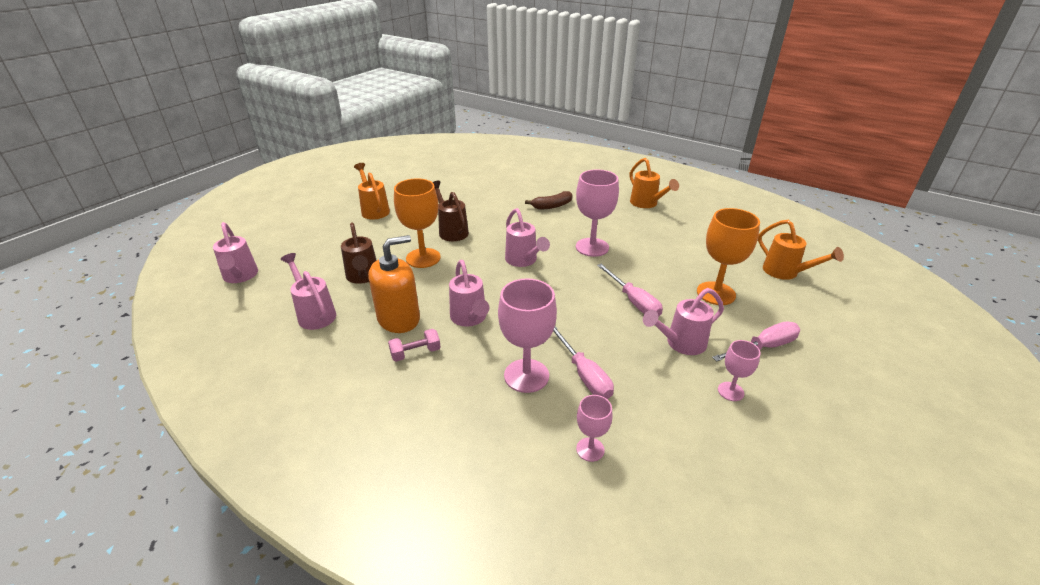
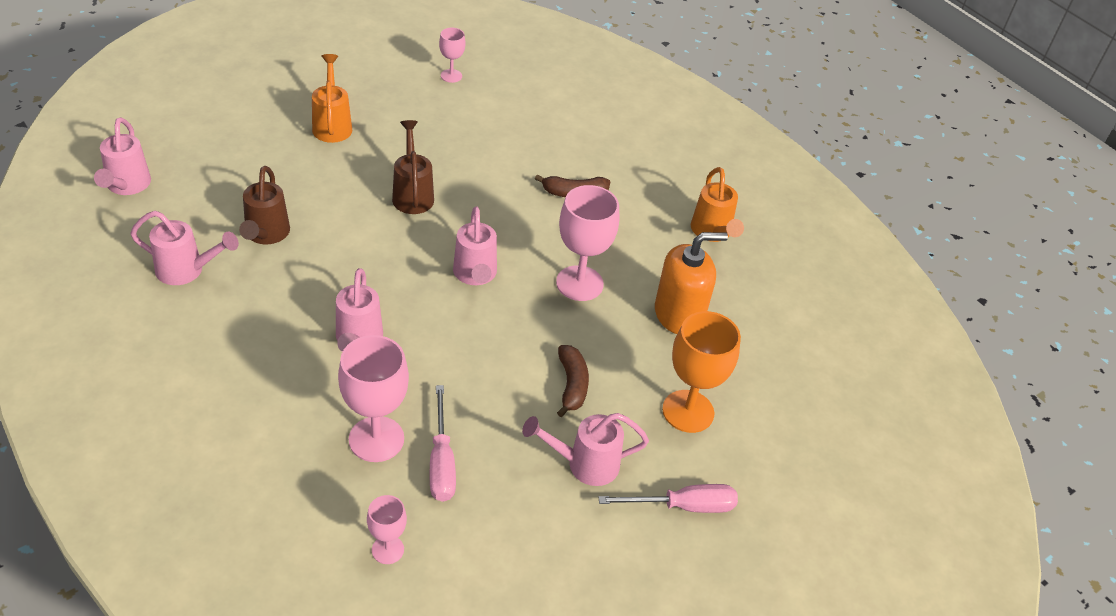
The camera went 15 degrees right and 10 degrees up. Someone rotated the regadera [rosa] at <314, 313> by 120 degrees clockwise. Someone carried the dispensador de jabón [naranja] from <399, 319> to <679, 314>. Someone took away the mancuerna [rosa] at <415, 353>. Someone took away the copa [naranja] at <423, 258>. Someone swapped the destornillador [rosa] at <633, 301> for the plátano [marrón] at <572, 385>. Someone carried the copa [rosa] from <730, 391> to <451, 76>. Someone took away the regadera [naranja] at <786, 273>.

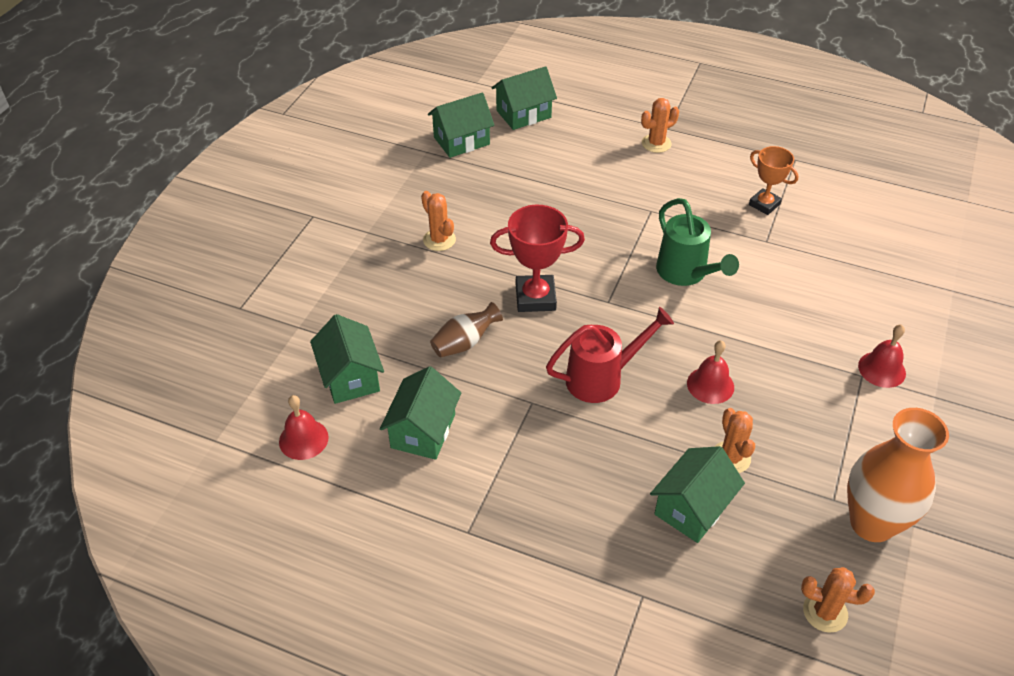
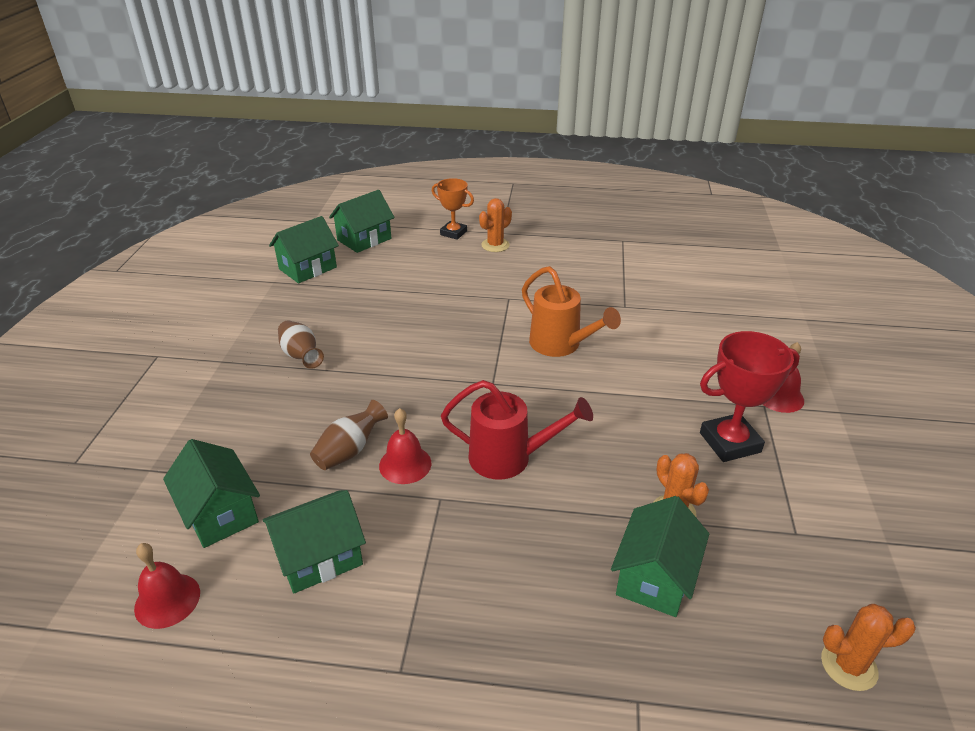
The camera went 15 degrees left and 10 degrees down. Someone rotated the casa [verde] at <423, 431> by 60 degrees clockwise. Someone swapped the cactus [naranja] at <439, 240> for the florero [marrón] at <301, 356>. Someone carried the trofeo [rojo] from <535, 297> to <730, 442>. Someone rotated the regadera [rojo] at <602, 378> by 45 degrees clockwise. Someone repainted the regadera [verde] at <686, 273>, which became the regadera [naranja] at <561, 345>. Someone carried the campana [rojo] from <710, 385> to <405, 464>. Someone carried the trofeo [naranja] from <764, 204> to <453, 233>. Someone took away the florero [naranja] at <872, 523>.

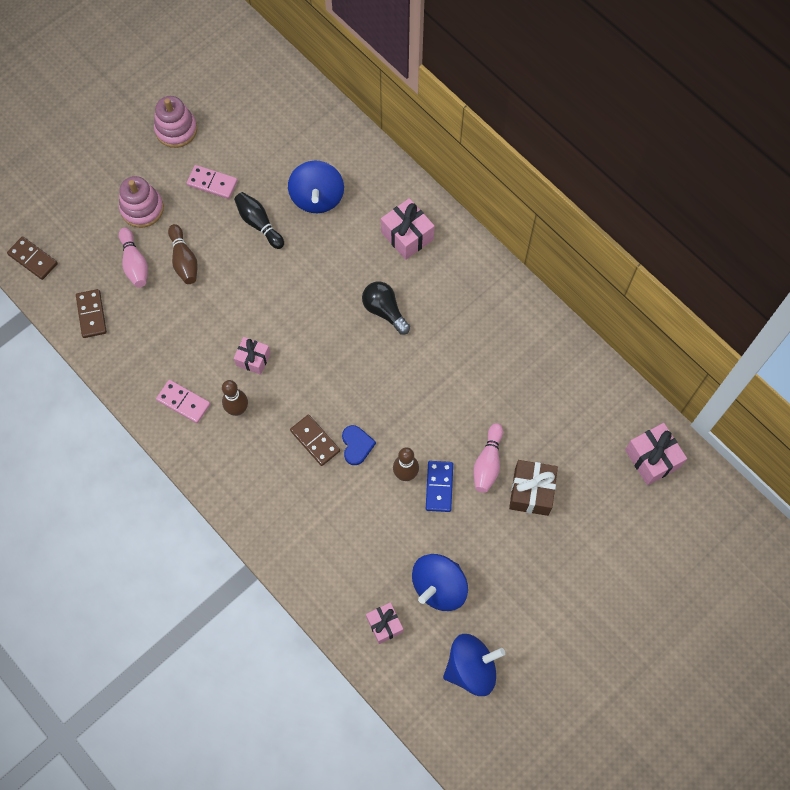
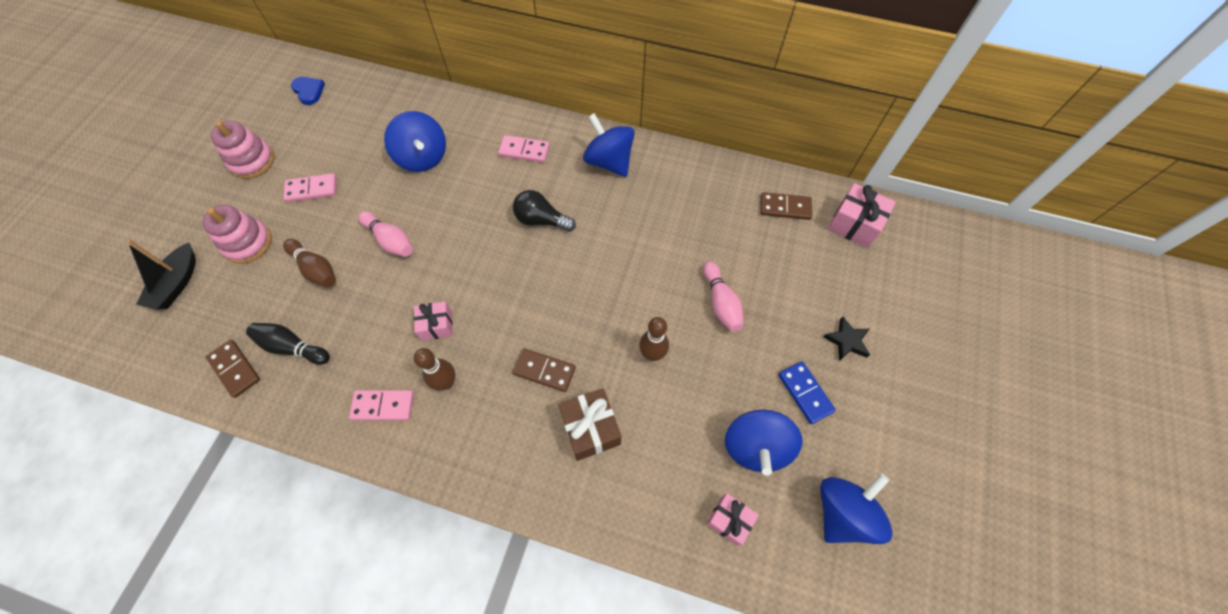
The camera went 30 degrees left and 5 degrees down. Someone carried the ficha de dominó [marrón] from <33, 259> to <785, 207>. Someone carried the bolo [rosa] from <135, 263> to <390, 240>. Someone carried the bolo [negro] from <259, 224> to <292, 347>. Someone carried the corazón [azul] from <356, 445> to <309, 91>. Someone swapped the regalo [rosa] at <407, 236> for the ficha de dominó [rosa] at <524, 151>. Someone carried the ficha de dominó [azul] from <439, 487> to <805, 393>. Someone carried the regalo [marrón] from <531, 492> to <591, 429>. Someone put down the barco [negro] at <177, 283>. Someone put down the peonza [azul] at <609, 161>. Someone put down the estrella [negro] at <847, 341>.

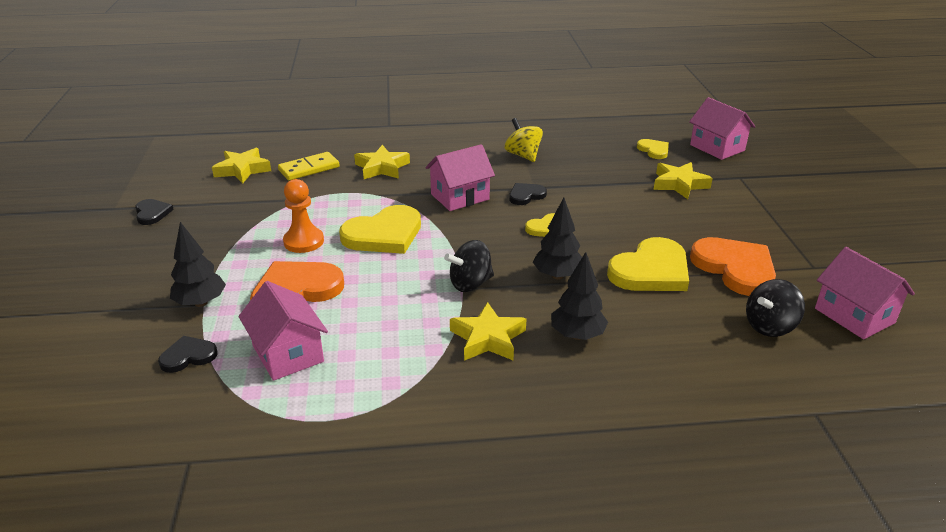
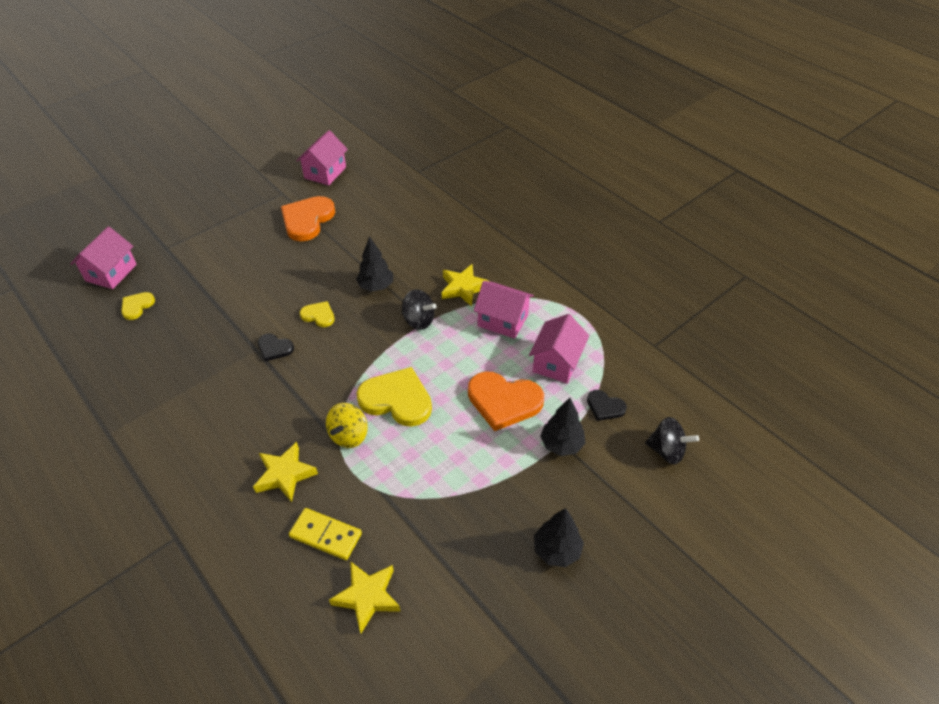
The camera went 125 degrees left and 15 degrees up. Someone took away the corazón [negro] at <152, 213>. Someone took away the peón [naranja] at <303, 241>. Someone carried the casa [rosa] from <460, 197> to <503, 320>. Someone carried the peonza [amarillo] from <523, 155> to <349, 435>. Someone carried the árbol [negro] from <577, 335> to <556, 550>. Someone took away the corazón [amarillo] at <651, 271>. Someone took away the estrella [amarillo] at <679, 184>. Someone carried the peonza [negro] from <769, 326> to <667, 451>.

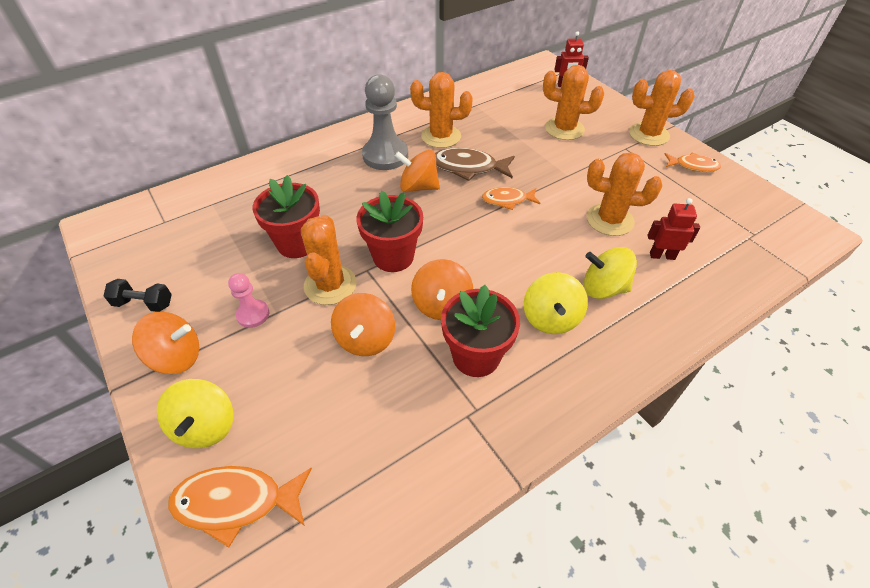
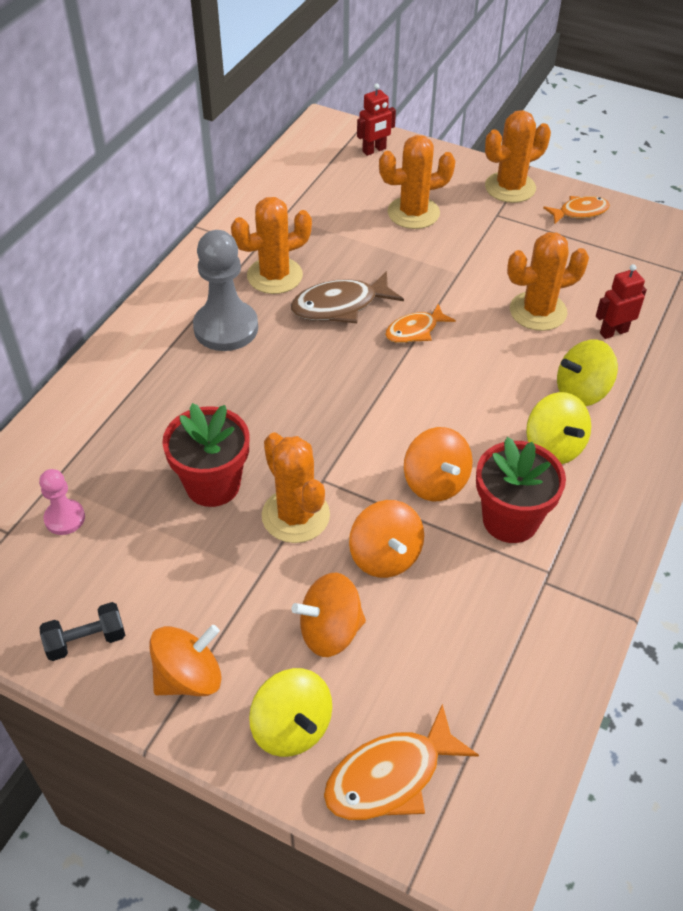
The camera went 30 degrees left and 0 degrees up. Someone carried the peón [rosa] from <253, 314> to <64, 518>. Someone took away the maceta [rojo] at <393, 257>. Someone carried the peonza [naranja] from <418, 187> to <330, 631>.

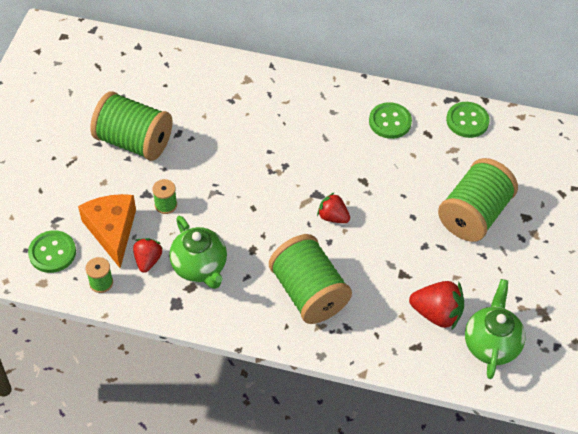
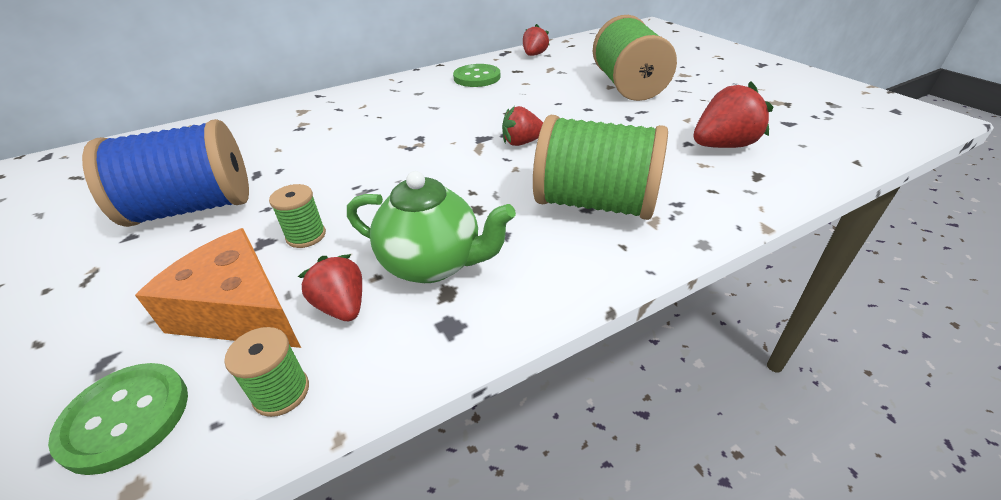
The camera went 40 degrees left and 15 degrees down. Someone repainted the carrete [verde] at <134, 141>, which became the carrete [azul] at <194, 208>. Someone swapped the botón [verde] at <467, 121> for the fresa [rojo] at <534, 55>. Someone took away the tetera [verde] at <491, 344>.

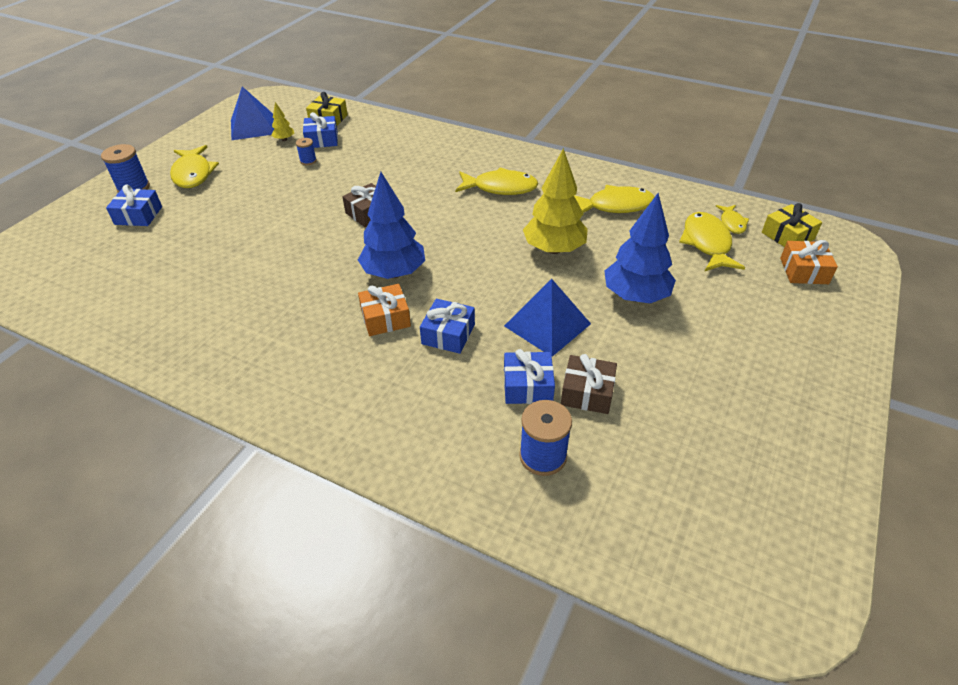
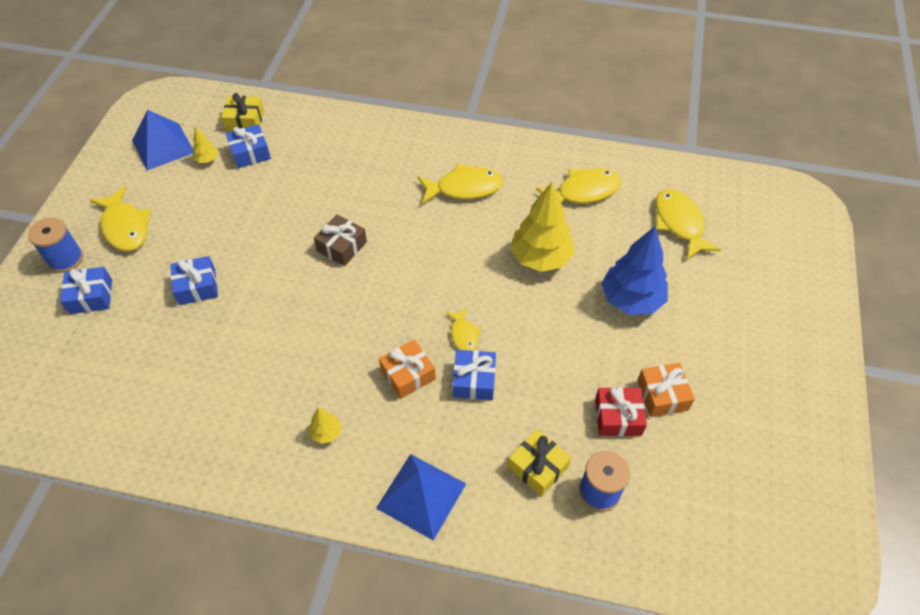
The camera went 15 degrees left and 10 degrees up. Someone took away the carrete [azul] at <308, 161>. Someone took away the árbol [azul] at <394, 273>. Someone carried the pirámide [azul] from <547, 324> to <421, 495>. Someone carried the regalo [azul] from <527, 386> to <197, 286>. Someone repainted the regalo [marrón] at <587, 392>, which became the regalo [rojo] at <618, 417>. Someone carried the pez [amarillo] from <732, 223> to <463, 335>. Someone carried the regalo [amarillo] from <787, 236> to <538, 467>. Someone carried the regalo [naranja] from <804, 271> to <662, 395>. Someone put down the árbol [amarillo] at <326, 433>.

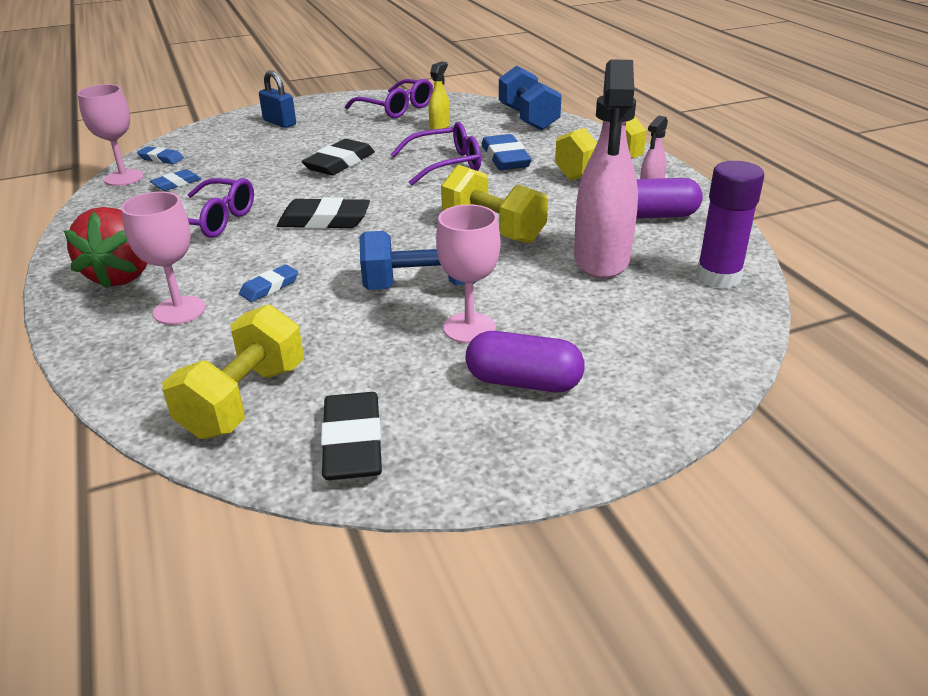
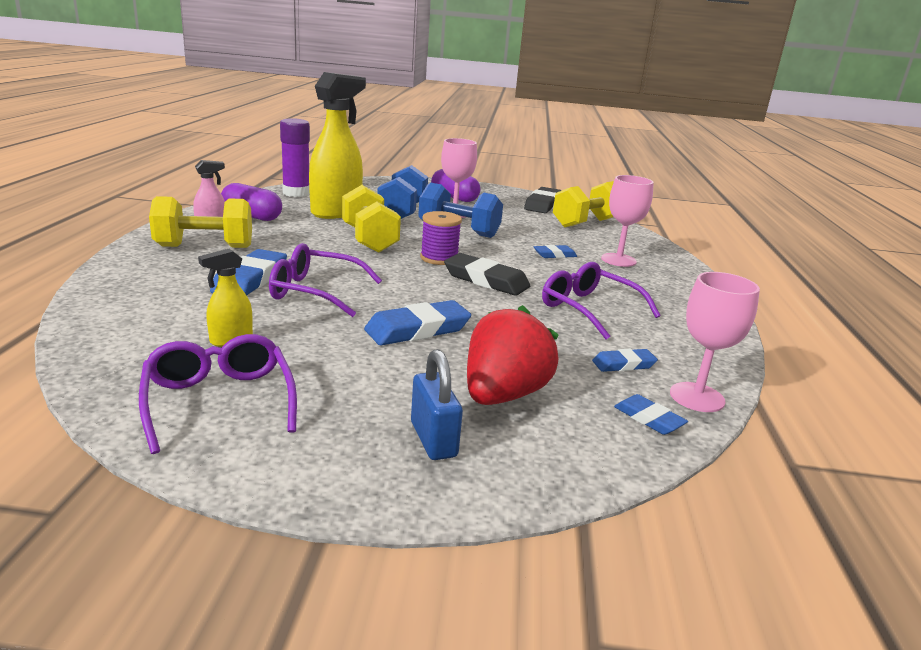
The camera went 155 degrees left and 10 degrees down. Someone carried the fresa [rojo] from <123, 275> to <503, 395>. Someone repainted the goma de borrar [negro] at <339, 163>, which became the goma de borrar [azul] at <418, 329>. Someone carried the mancuerna [azul] from <528, 118> to <402, 212>. Someone repainted the pulverizador [rosa] at <601, 260>, which became the pulverizador [amarillo] at <336, 212>. Someone put down the carrete [morado] at <439, 258>.

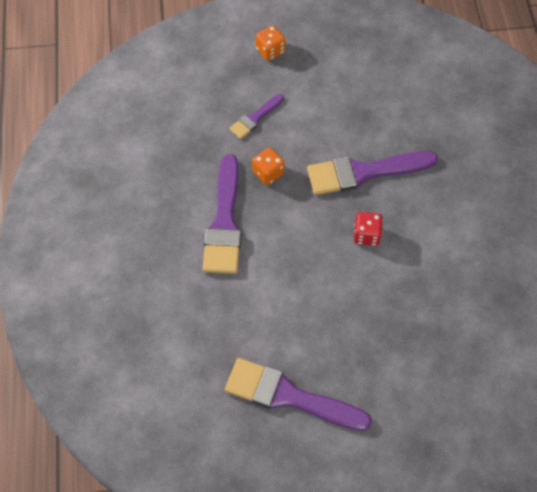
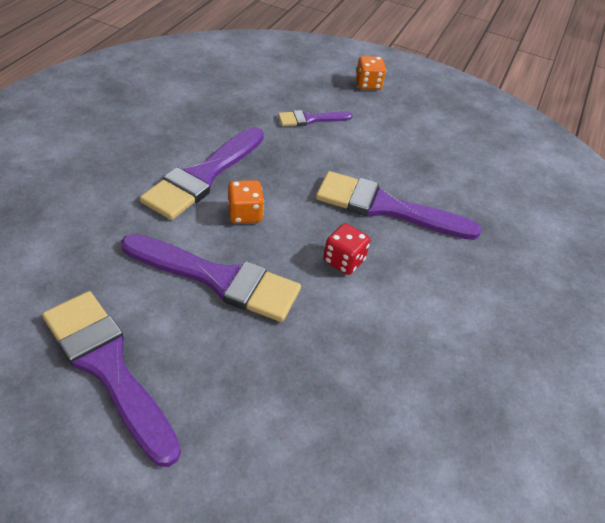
The camera went 25 degrees right and 15 degrees down. Someone carried the dado [naranja] from <268, 173> to <245, 214>. Someone put down the pincel [morado] at <218, 279>.

